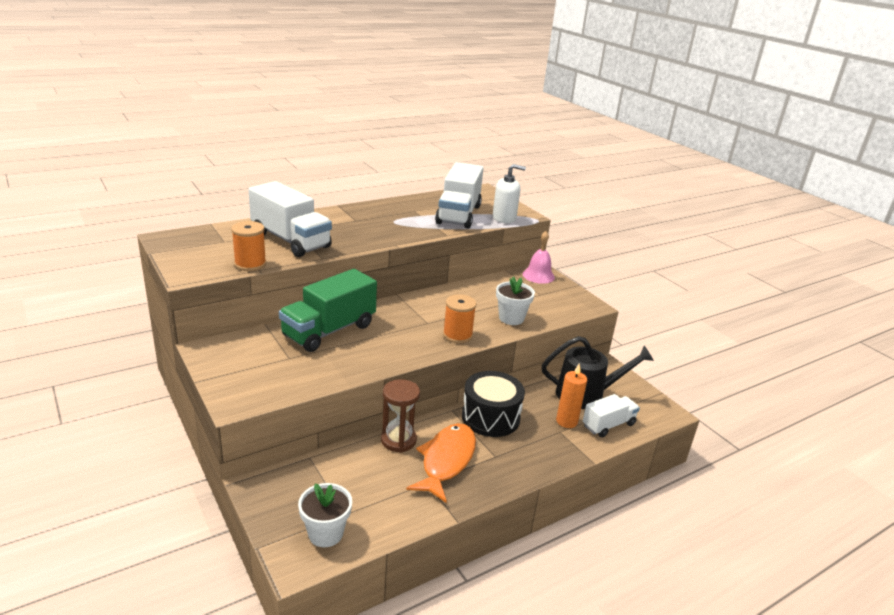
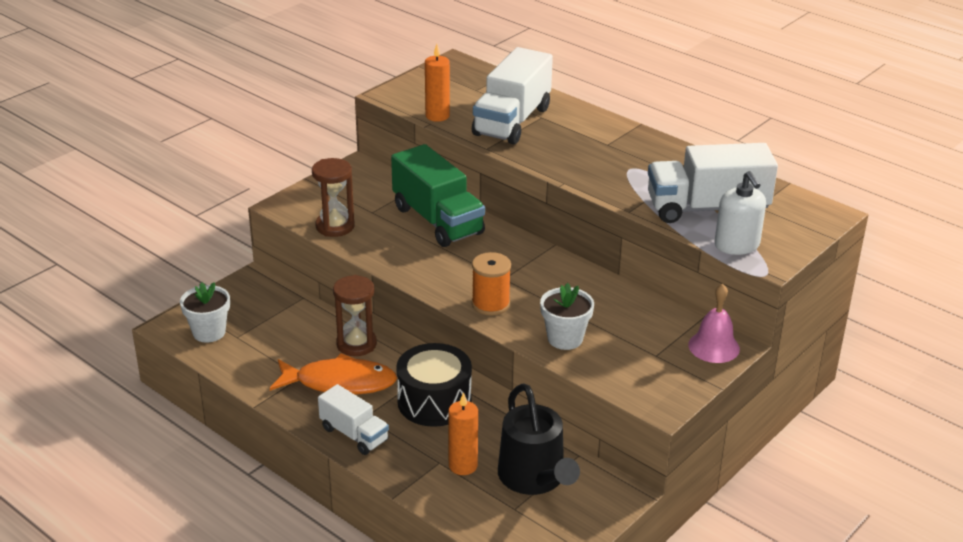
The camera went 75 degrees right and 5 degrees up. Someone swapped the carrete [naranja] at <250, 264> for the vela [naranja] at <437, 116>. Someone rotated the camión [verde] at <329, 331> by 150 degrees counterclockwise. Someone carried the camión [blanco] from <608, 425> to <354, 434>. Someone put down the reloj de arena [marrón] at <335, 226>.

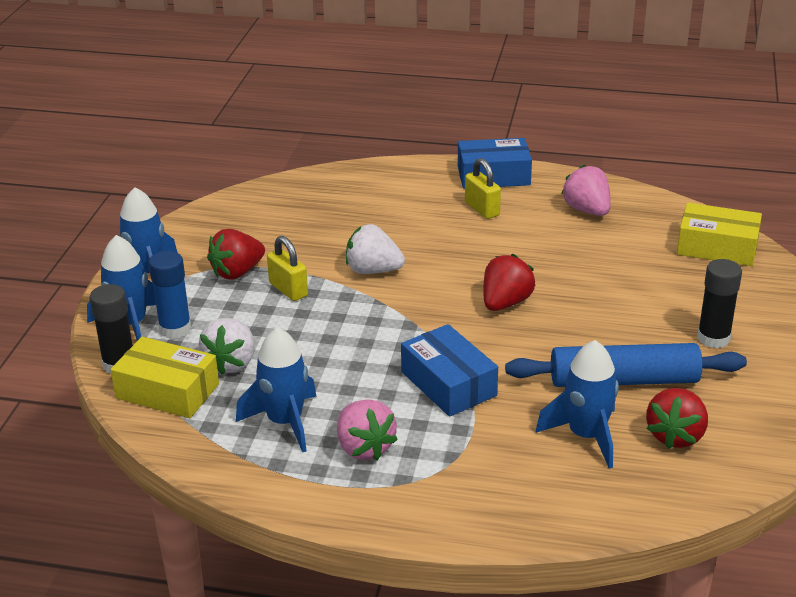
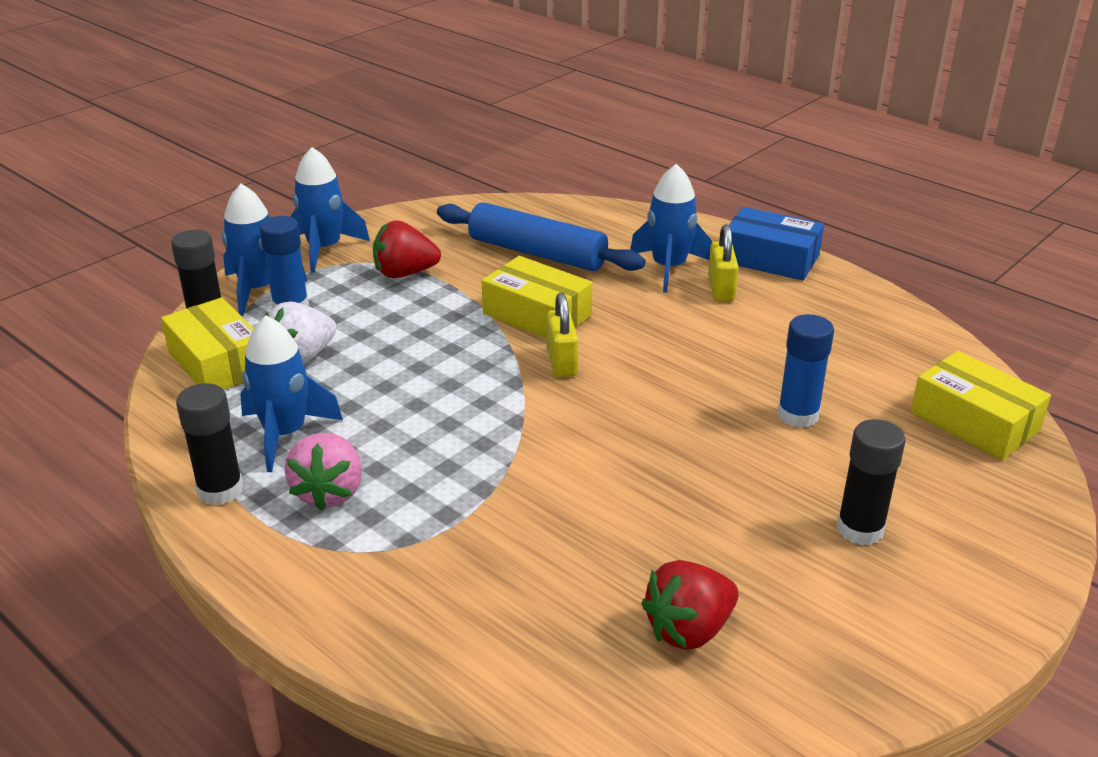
The camera went 30 degrees right and 0 degrees up. Someone carried the candado [amarillo] from <288, 290> to <561, 362>. Someone swapped the fresa [blanco] at <373, 270> for the caja [amarillo] at <537, 314>. Someone took away the caja [azul] at <448, 383>. Someone took away the fresa [rojo] at <505, 303>. Someone carried the rodillo [azul] from <623, 380> to <537, 253>. Someone carried the cohete [azul] from <586, 436> to <669, 268>. Someone took away the fresa [rosa] at <587, 210>. Someone put down the barra de pegamento [negro] at <220, 490>. Someone put down the barra de pegamento [azul] at <798, 415>.

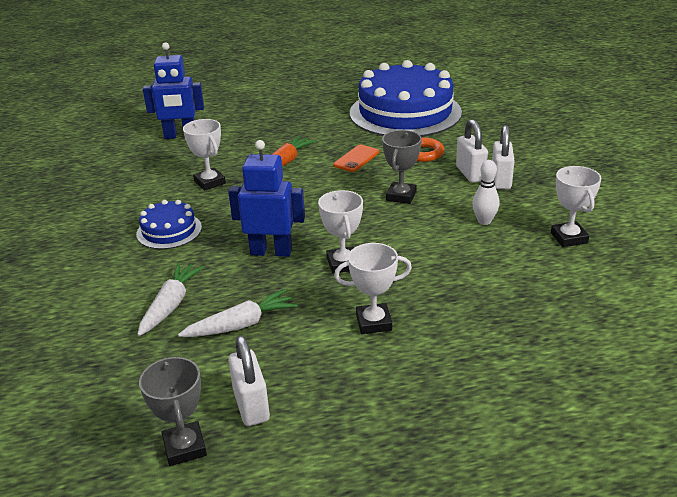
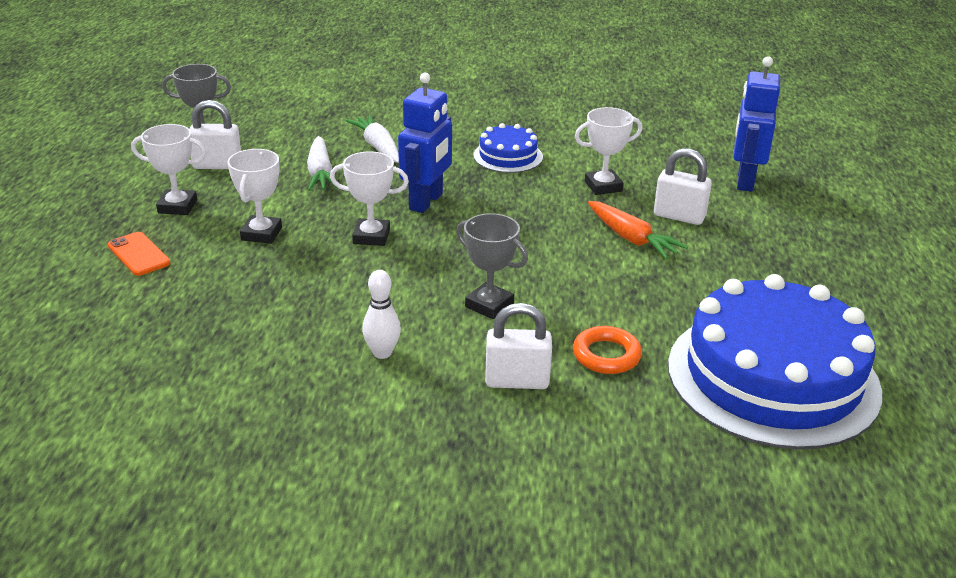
The camera went 105 degrees right and 0 degrees up. Someone rotated the zanahoria [blanco] at <170, 305> by 150 degrees counterclockwise. Someone carried the móvil [naranja] from <356, 159> to <138, 254>. Someone carried the candado [blanco] from <501, 180> to <679, 216>. Someone carried the trofeo [blanco] from <569, 238> to <177, 206>.

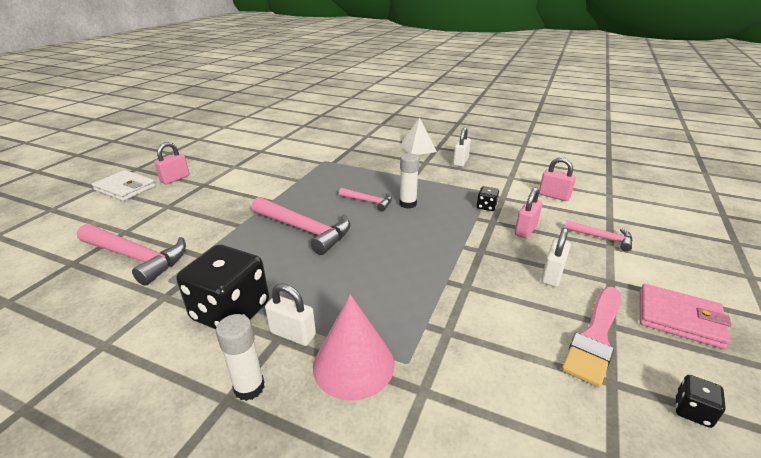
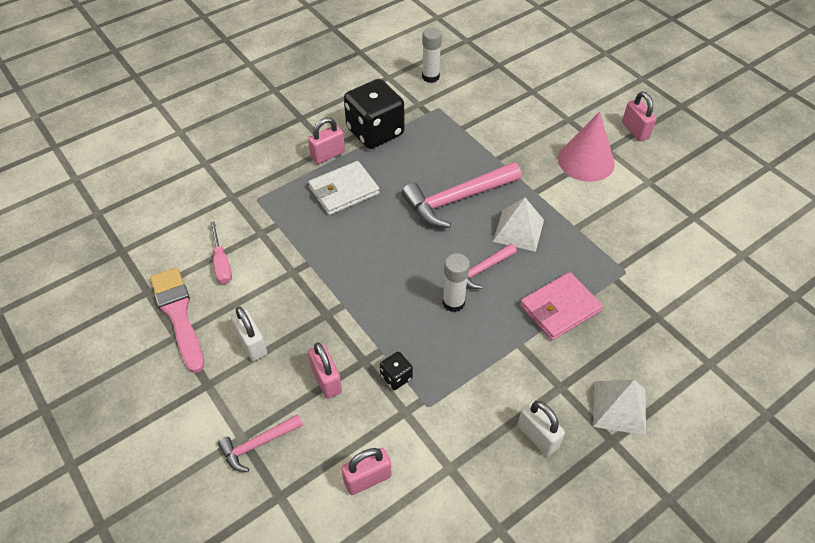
The camera went 120 degrees right and 20 degrees up. Someone took away the martillo [rosa] at <136, 257>. Someone carried the cartera [blanco] from <125, 188> to <344, 191>. Someone carried the barra de pegamento [blanco] from <249, 387> to <430, 77>. Someone repainted the candado [blanco] at <293, 334>, which became the candado [rosa] at <328, 155>. Someone carried the cono [rosa] from <353, 364> to <586, 161>. Someone carried the cartera [rosa] from <679, 318> to <560, 308>. Someone took away the dado [negro] at <692, 411>. Someone put down the destornillador [rosa] at <222, 263>. Someone put down the pirámide [blanco] at <518, 230>.

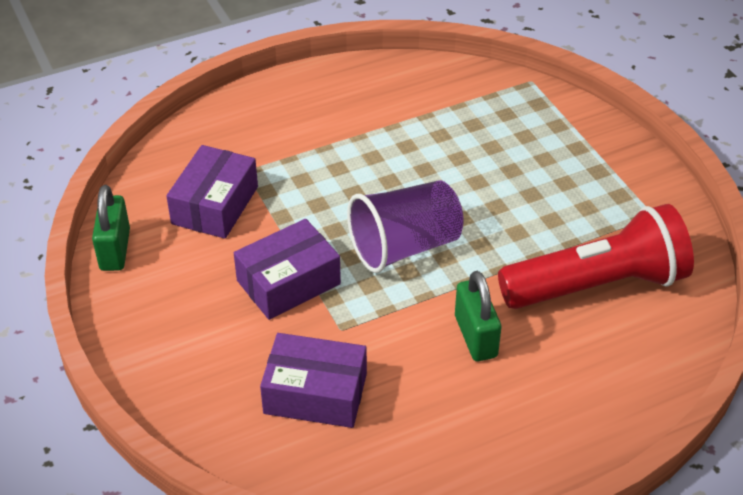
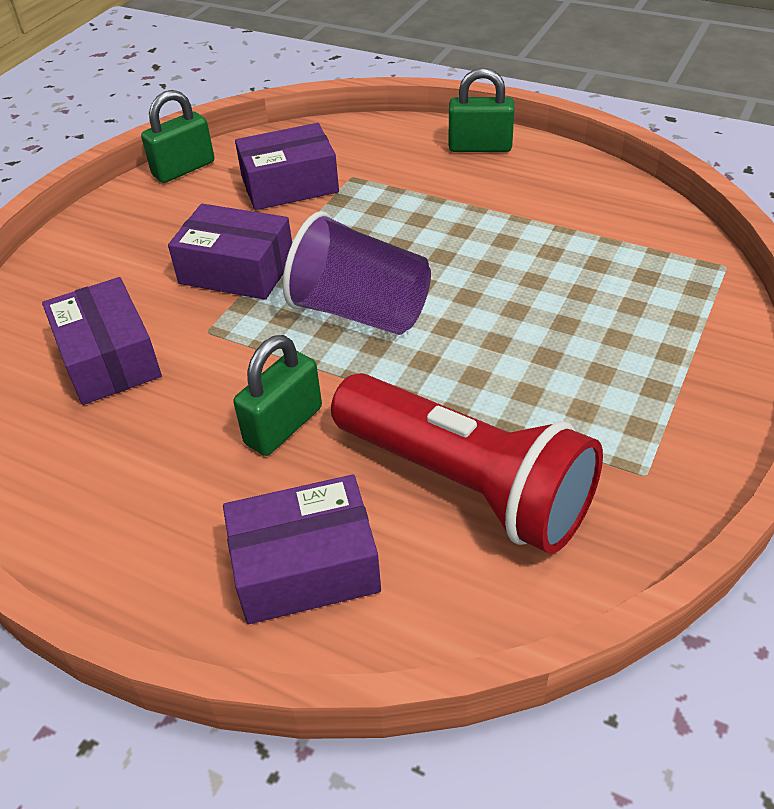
The camera went 55 degrees right and 0 degrees up. Someone put down the caja [morado] at <305, 566>. Someone put down the candado [verde] at <480, 147>.

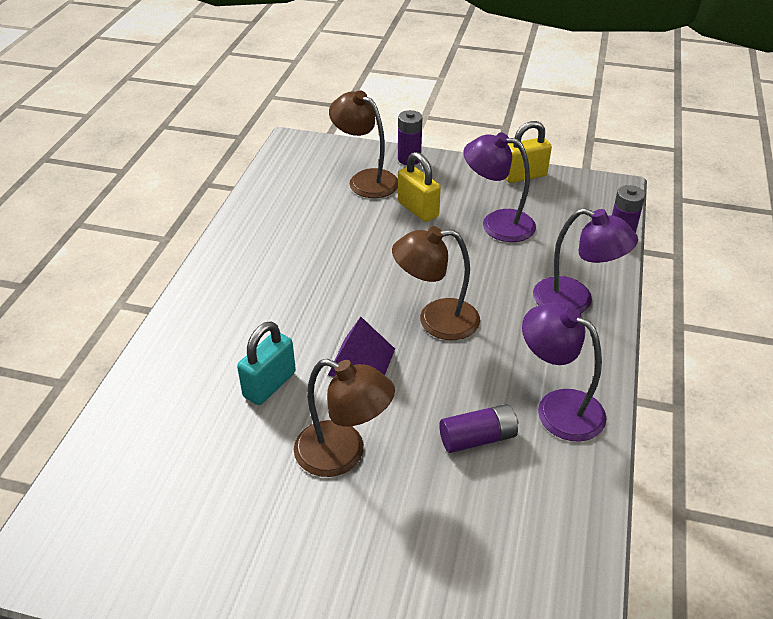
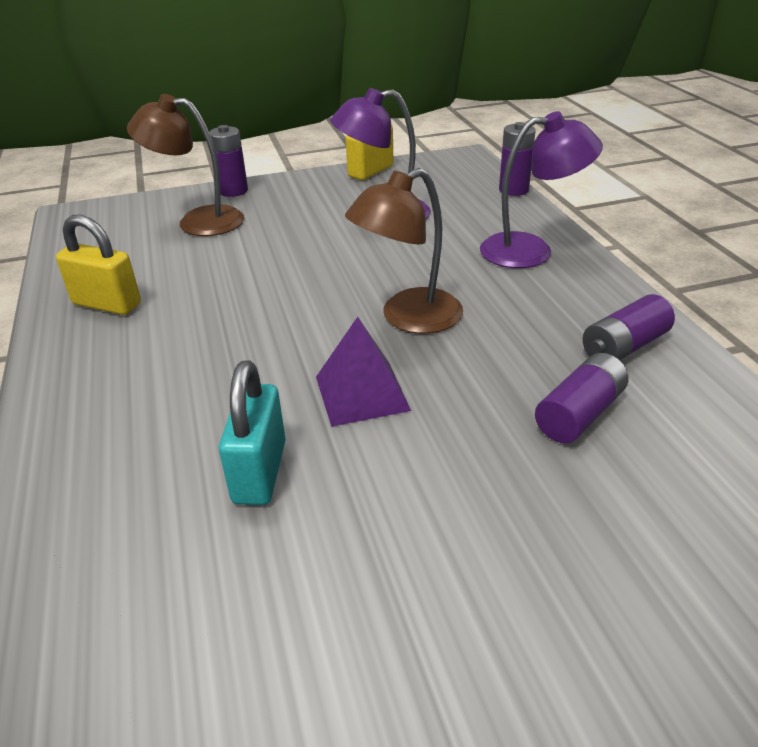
The camera went 30 degrees left and 5 degrees down. Someone took away the lámpara [marrón] at <343, 454>. Someone carried the candado [amarillo] from <418, 209> to <107, 304>. Someone swapped the lámpara [morado] at <558, 407> for the pila [morado] at <624, 346>.

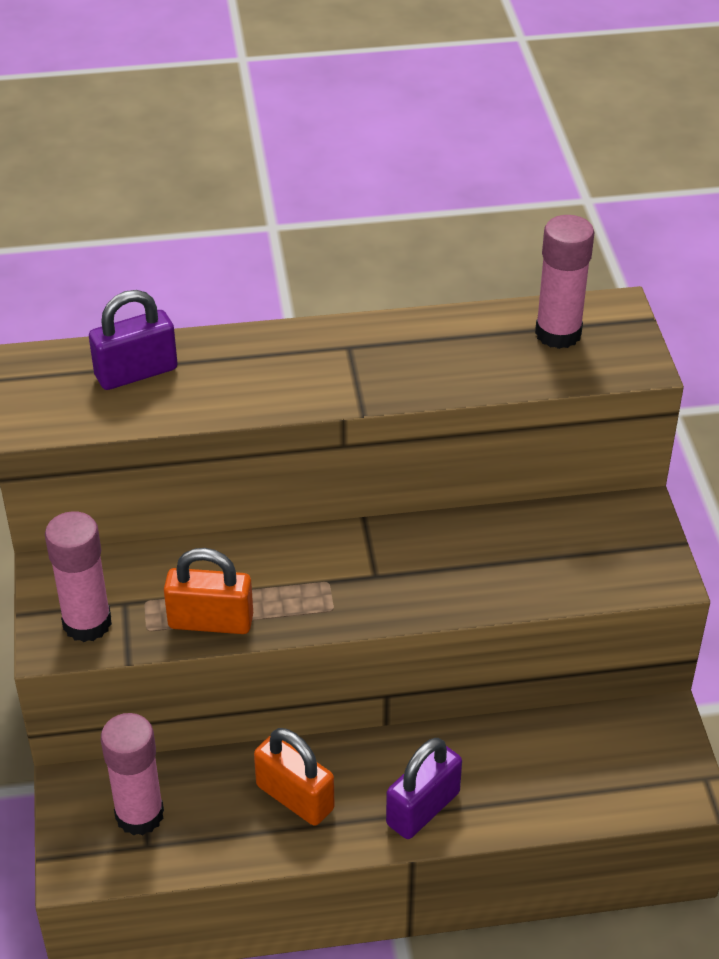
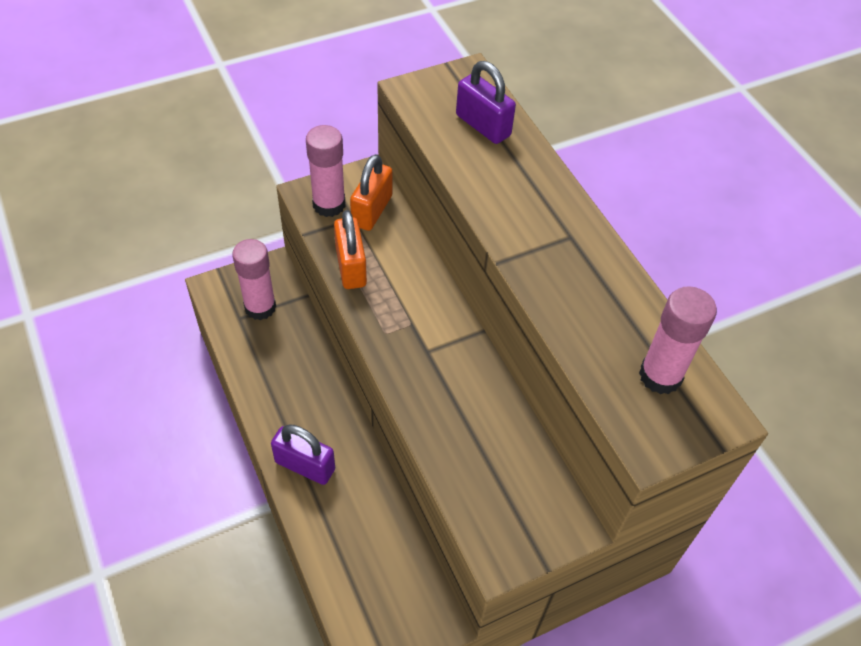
The camera went 70 degrees right and 10 degrees up. Someone carried the candado [naranja] from <295, 797> to <372, 210>.

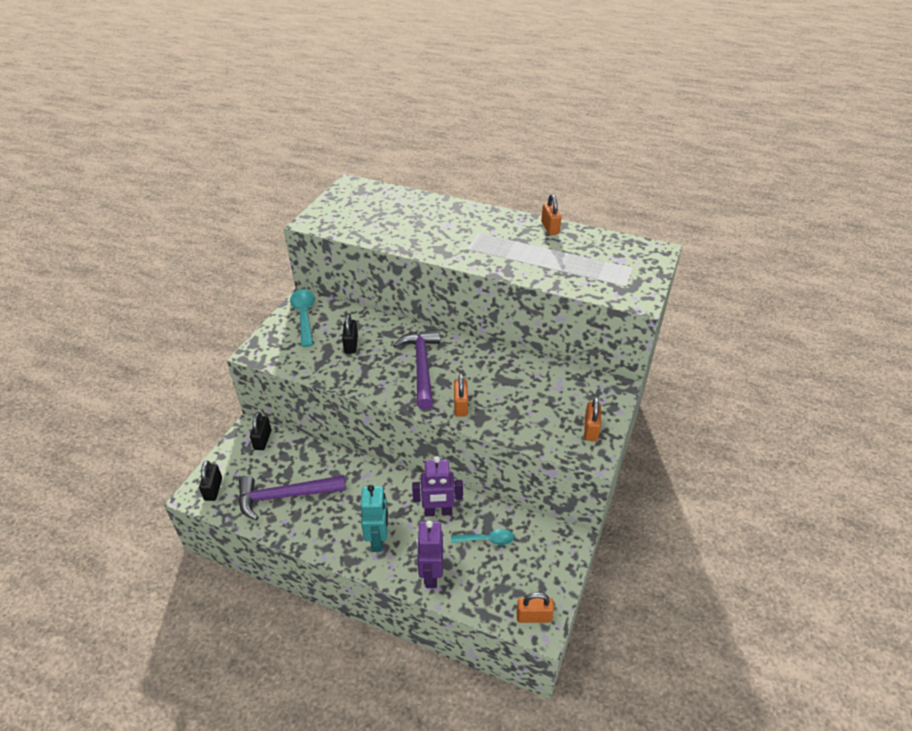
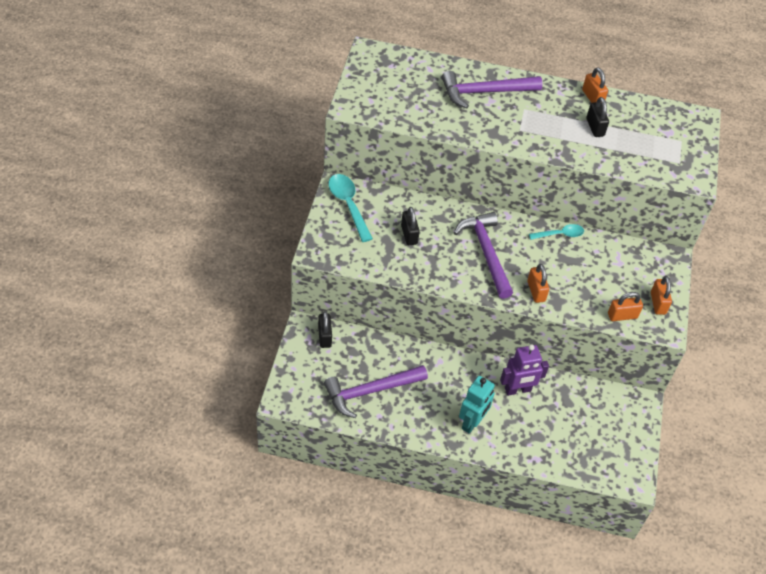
The camera went 15 degrees left and 10 degrees up. Someone carried the candado [negro] from <213, 489> to <595, 127>. Someone rotated the robot [turquesa] at <378, 539> by 45 degrees clockwise. Someone took away the robot [morado] at <431, 575>. Someone carried the cuchara [turquesa] from <487, 540> to <560, 234>. Someone carried the candado [naranja] from <533, 616> to <622, 315>. Someone put down the martillo [morado] at <484, 92>.

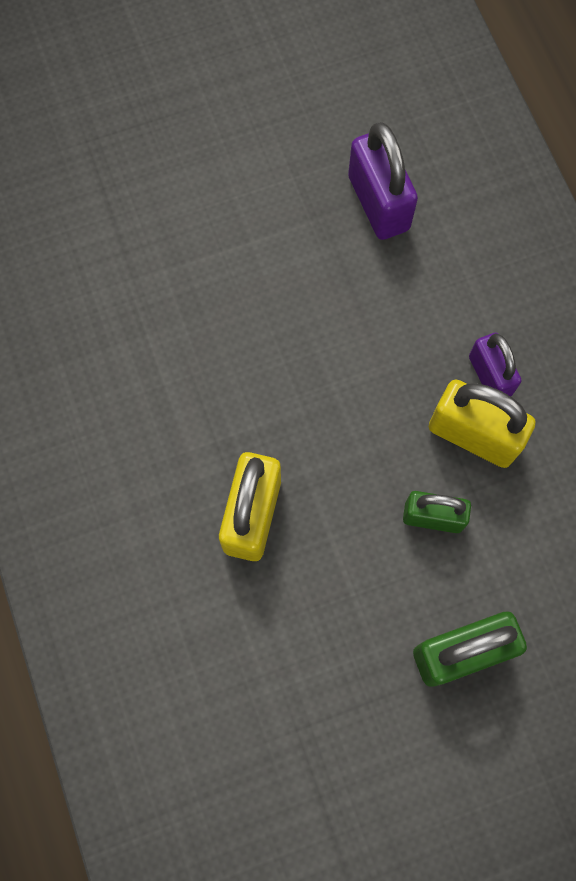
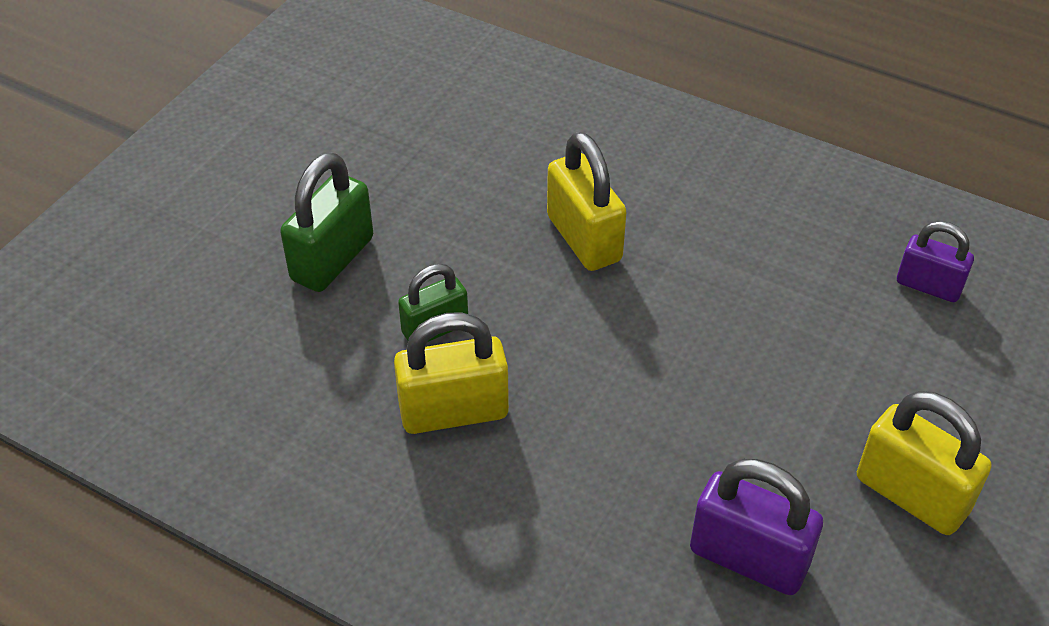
The camera went 140 degrees right and 25 degrees down. Someone carried the candado [morado] from <489, 376> to <928, 286>. Someone put down the candado [amarillo] at <911, 495>.

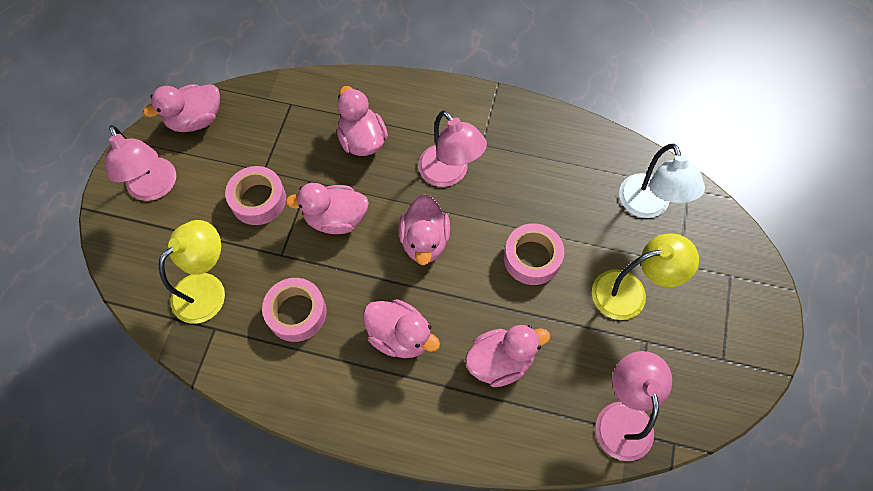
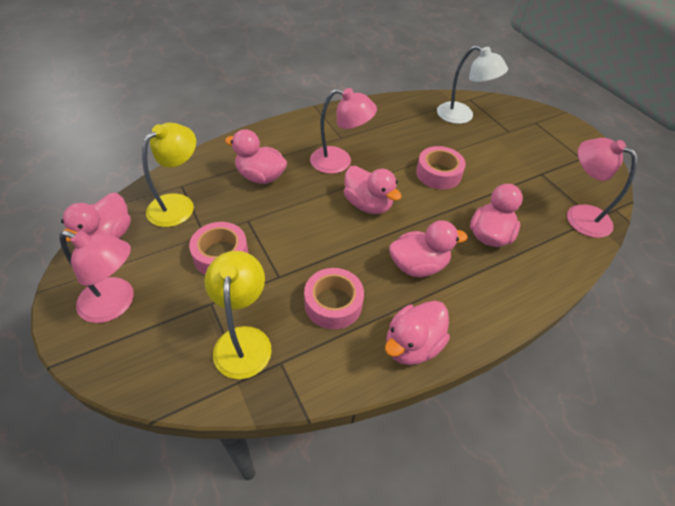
The camera went 45 degrees left and 15 degrees down. Someone carried the pato [rosa] from <336, 219> to <412, 345>. Someone carried the lámpara [amarillo] from <630, 292> to <178, 204>.

